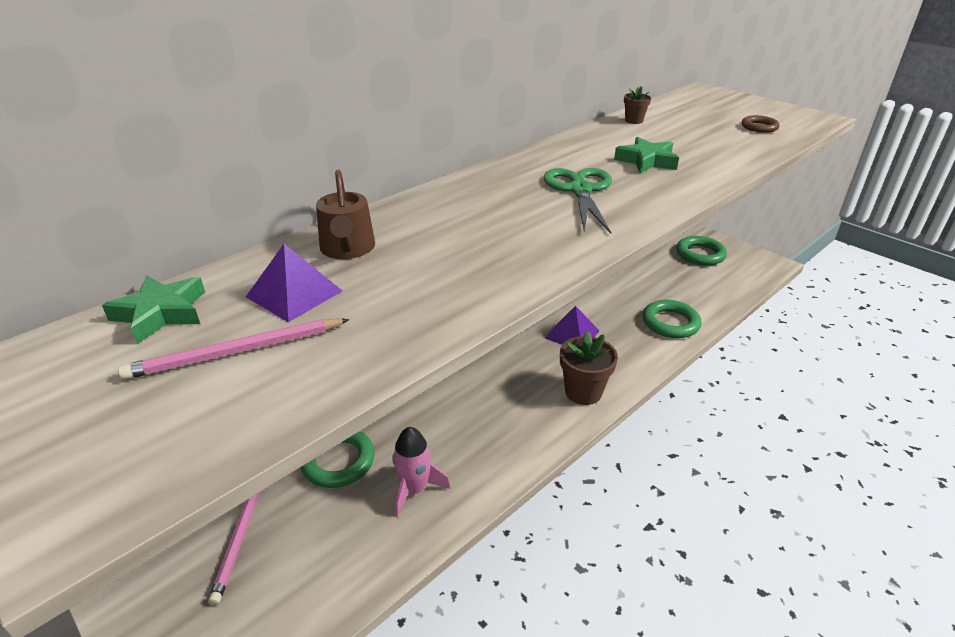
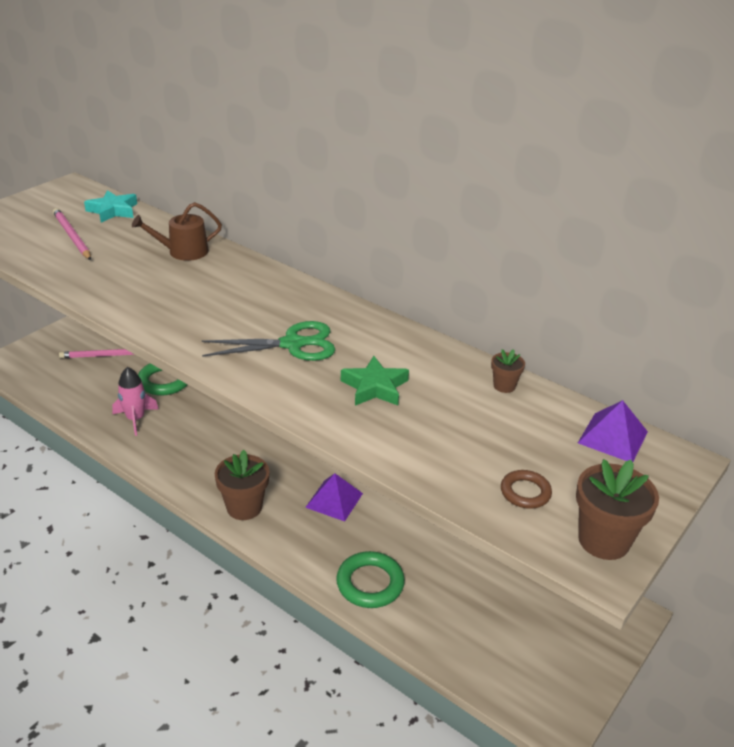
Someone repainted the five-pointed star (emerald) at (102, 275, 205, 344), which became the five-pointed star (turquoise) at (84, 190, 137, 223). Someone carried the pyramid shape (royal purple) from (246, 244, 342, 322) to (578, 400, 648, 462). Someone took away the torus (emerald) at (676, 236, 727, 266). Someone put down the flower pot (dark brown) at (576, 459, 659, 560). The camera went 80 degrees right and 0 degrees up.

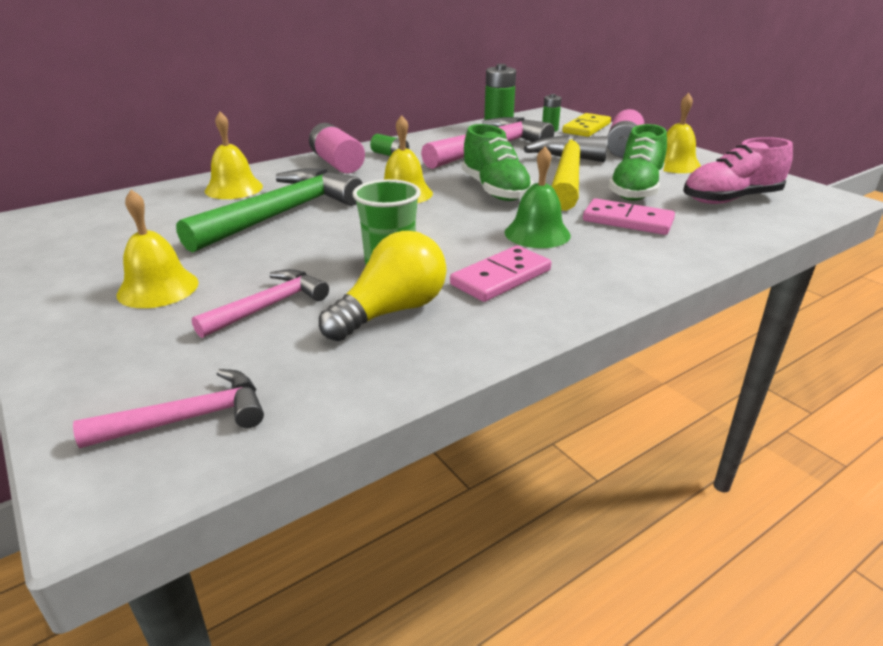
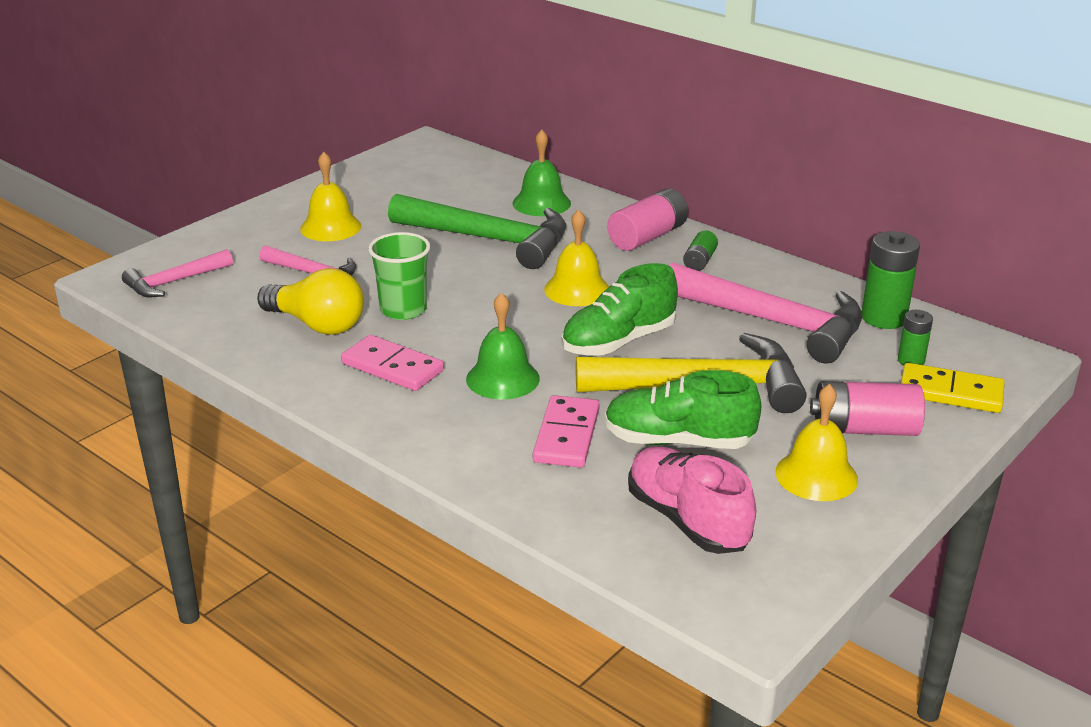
Someone rotated the claw hammer (pink) at (73, 369, 264, 448) by 90 degrees clockwise. Someone repainted the hand bell (bright yellow) at (205, 112, 263, 199), which became the hand bell (emerald) at (513, 130, 571, 216). The camera went 75 degrees right and 0 degrees up.

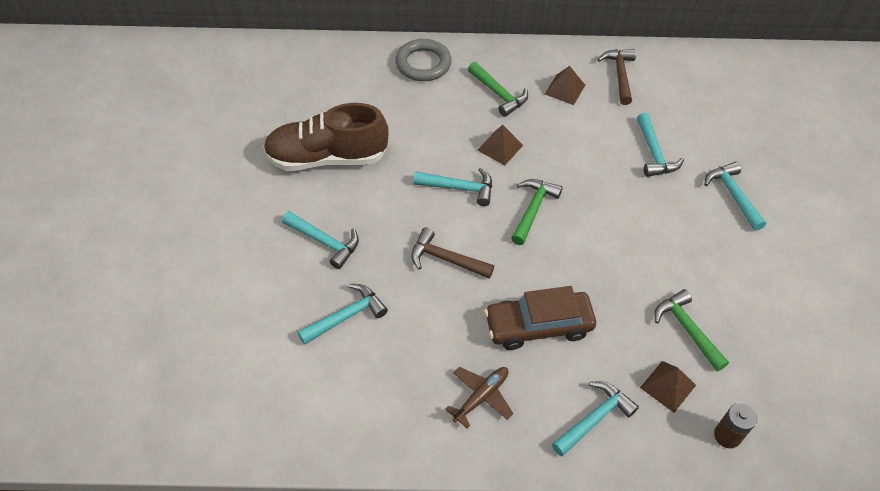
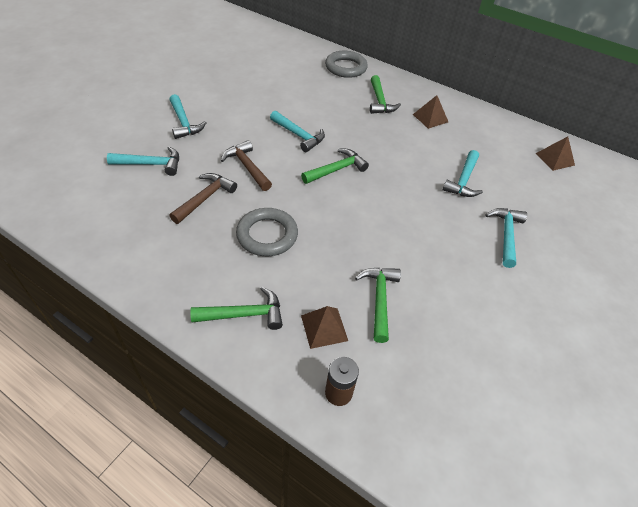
Someone took away the sneaker (dark brown) at (263, 103, 389, 171). Someone took away the toy plane (dark brown) at (445, 367, 513, 428). Someone carried the pyramid shape (dark brown) from (477, 125, 523, 165) to (536, 136, 575, 171). Someone swapped the car (dark brown) at (484, 286, 596, 350) for the torus (ash-grey) at (236, 208, 298, 256). Someone repainted the claw hammer (turquoise) at (552, 381, 639, 457), which became the claw hammer (emerald) at (190, 287, 283, 330). Someone carried the claw hammer (dark brown) from (597, 49, 636, 105) to (169, 173, 237, 224). The camera went 30 degrees right and 5 degrees down.

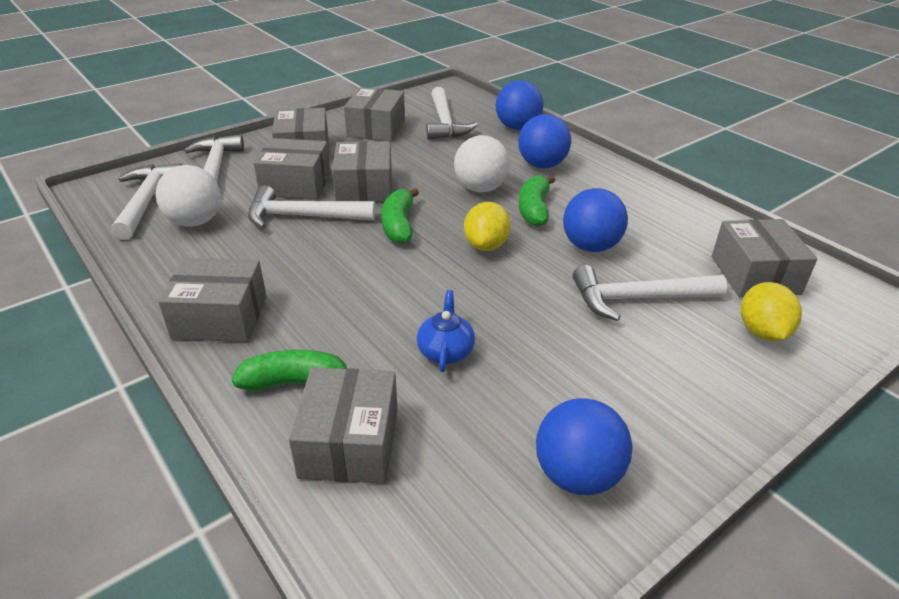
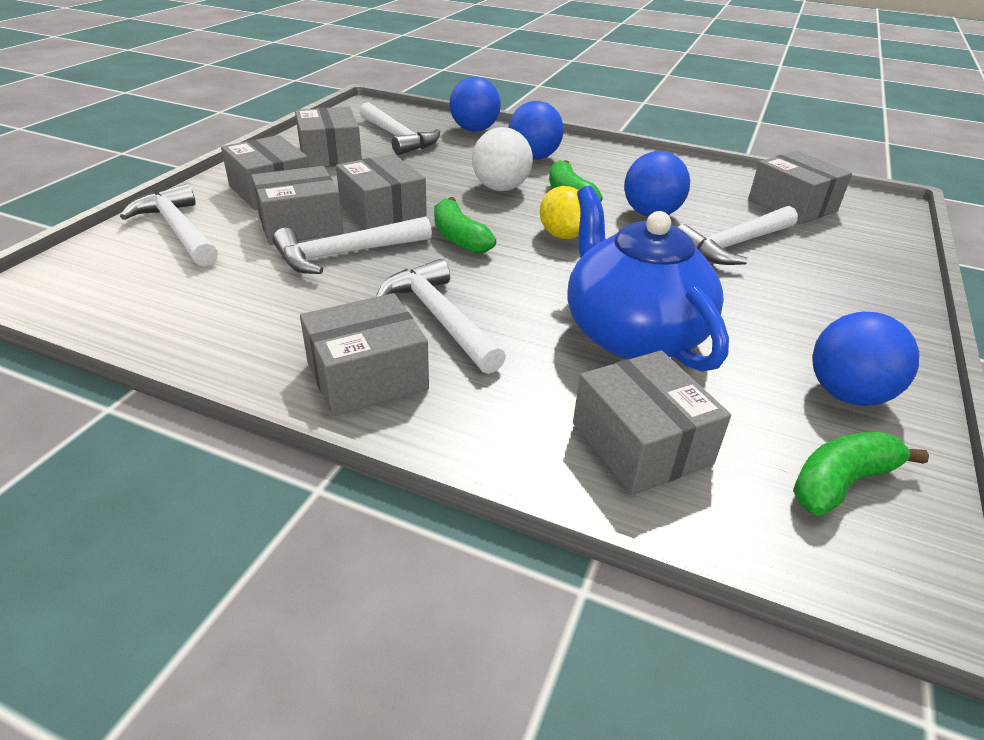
Someone carried the claw hammer (pure white) from (111, 163, 183, 240) to (376, 259, 506, 374). Someone took away the sphere (pure white) at (156, 165, 221, 227). Someone carried the banana (emerald) from (232, 350, 347, 391) to (793, 432, 929, 515). Someone scaled the teapot (blue) at (417, 290, 475, 372) by 2.32. Someone took away the lemon (bright yellow) at (741, 282, 802, 341). The camera went 30 degrees left and 0 degrees up.

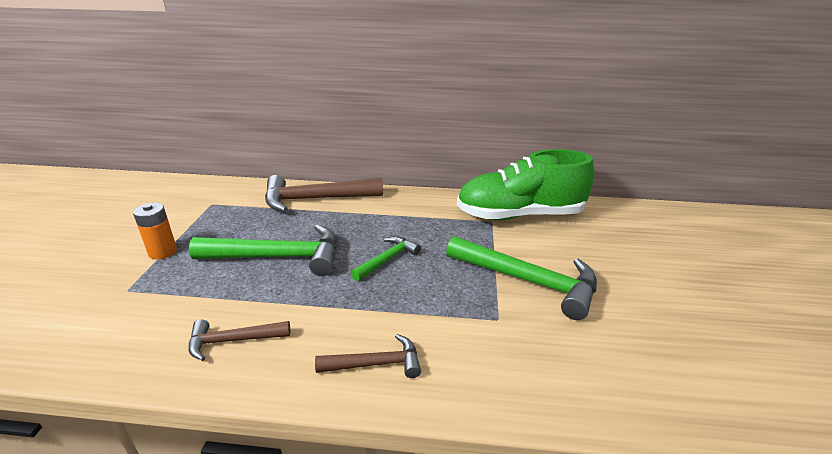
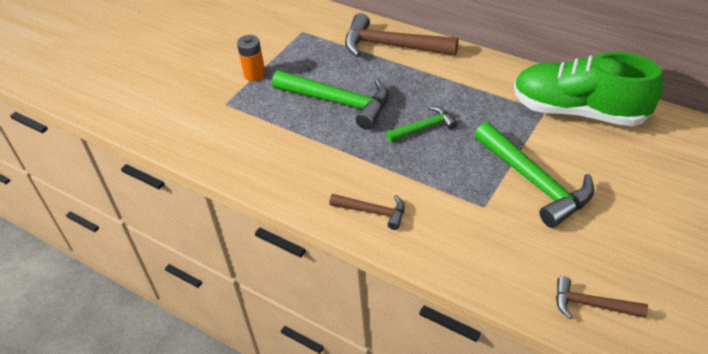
Someone carried the claw hammer (dark brown) from (188, 319, 290, 361) to (556, 276, 648, 319). The camera went 30 degrees right and 15 degrees up.

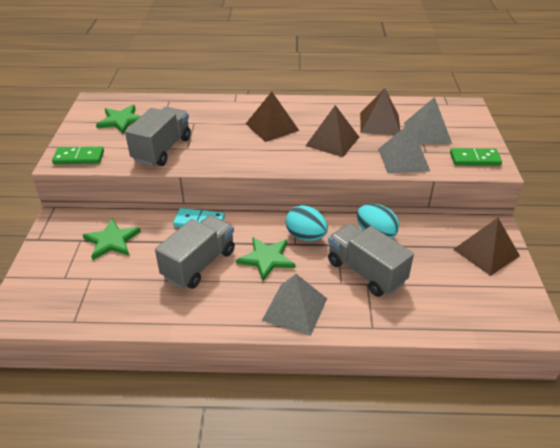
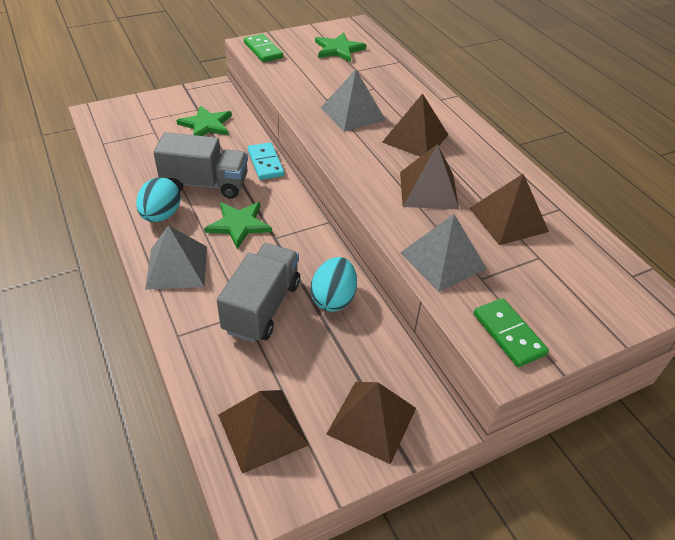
Someone took away the truck (ash-grey) at (125, 107, 191, 166). Someone carried the toy egg (turquoise) from (286, 205, 328, 241) to (136, 177, 181, 222). Someone carried the pyramid shape (ash-grey) from (404, 97, 452, 144) to (320, 70, 386, 132). Someone put down the pyramid shape (dark brown) at (218, 390, 309, 474). The camera went 60 degrees right and 5 degrees up.

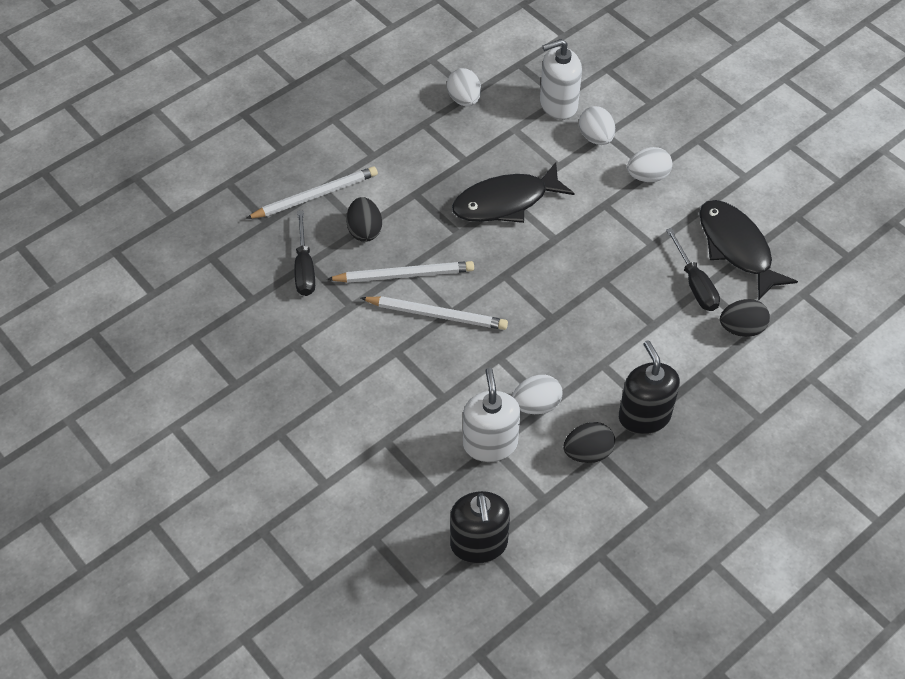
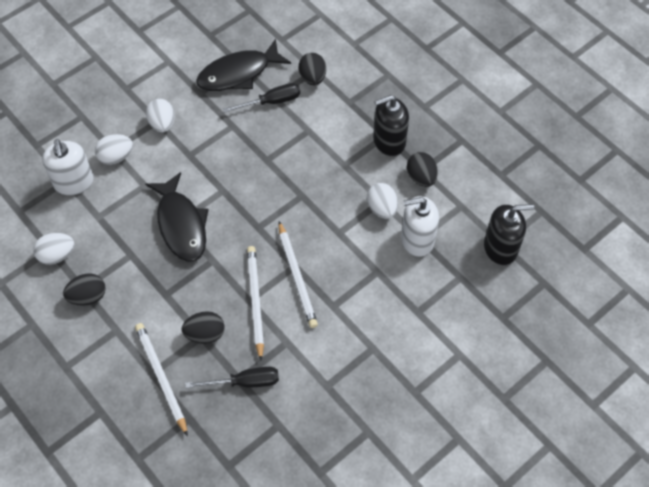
Someone rotated the wooden pencil (pure white) at (361, 296, 508, 330) by 150 degrees clockwise. Someone put down the toy egg (black) at (63, 273, 106, 306). The camera went 90 degrees left and 5 degrees up.

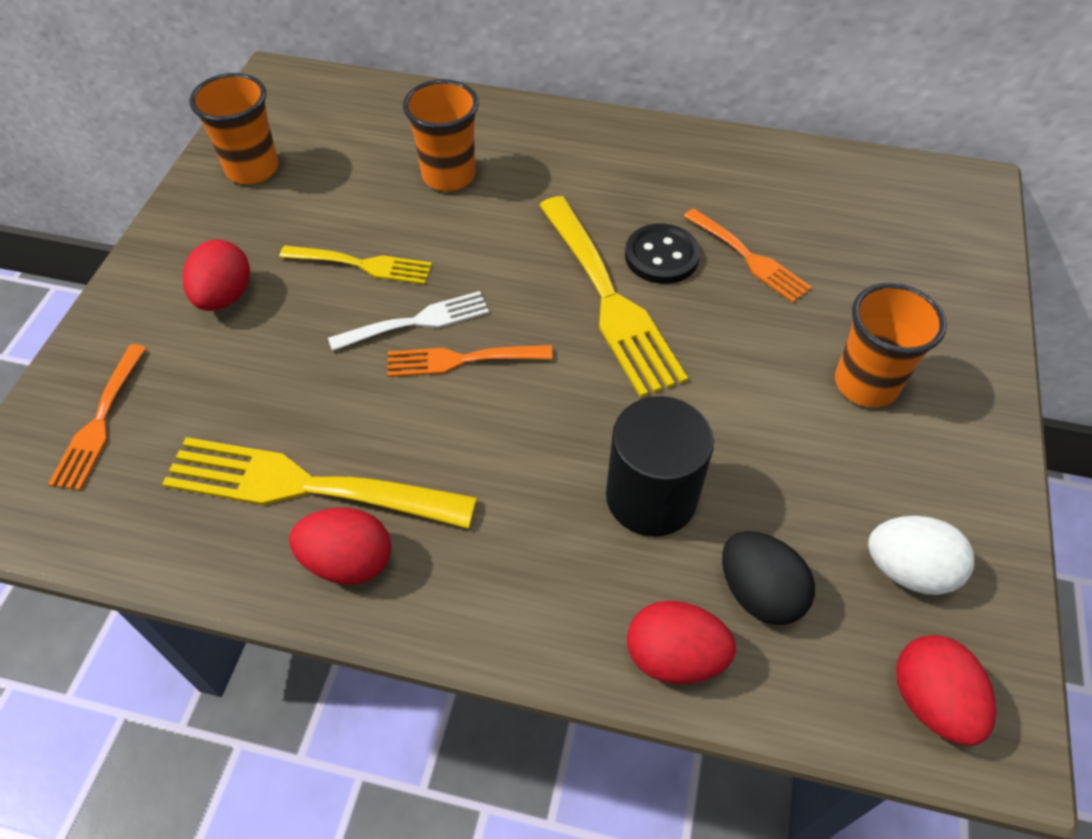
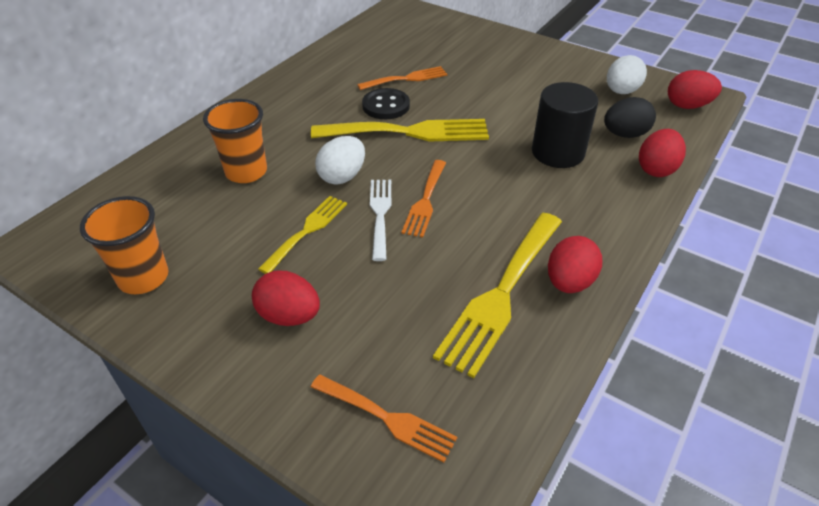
Someone took away the cup (bright orange) at (835, 283, 947, 407). Someone put down the toy egg (pure white) at (315, 136, 365, 185). The camera went 70 degrees left and 10 degrees down.

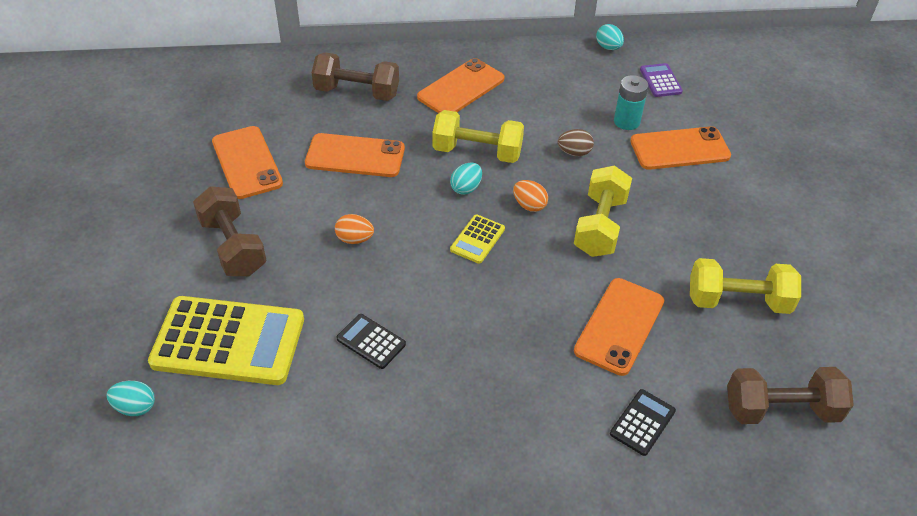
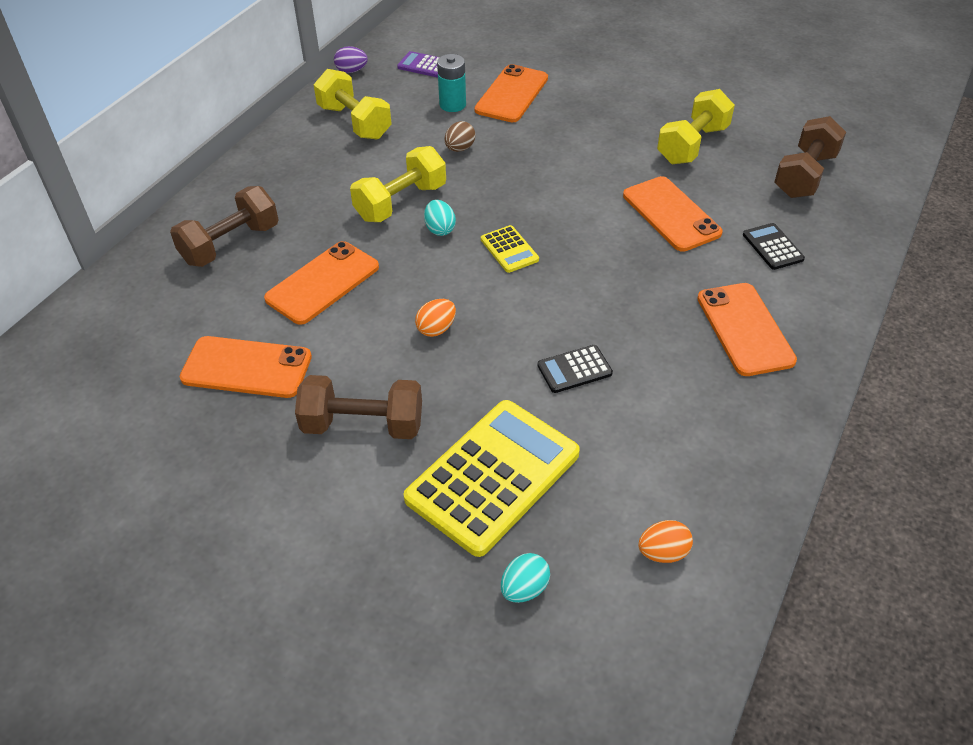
Someone carried the smartphone (bright orange) from (417, 58, 505, 113) to (697, 283, 797, 376). Someone carried the toy egg (bright orange) from (513, 180, 548, 212) to (638, 520, 693, 563). Someone carried the dumbbell (bright yellow) from (574, 165, 632, 257) to (314, 69, 392, 140). Someone repainted the toy egg (turquoise) at (596, 24, 624, 50), which became the toy egg (royal purple) at (334, 46, 368, 73). The camera went 55 degrees left and 0 degrees up.

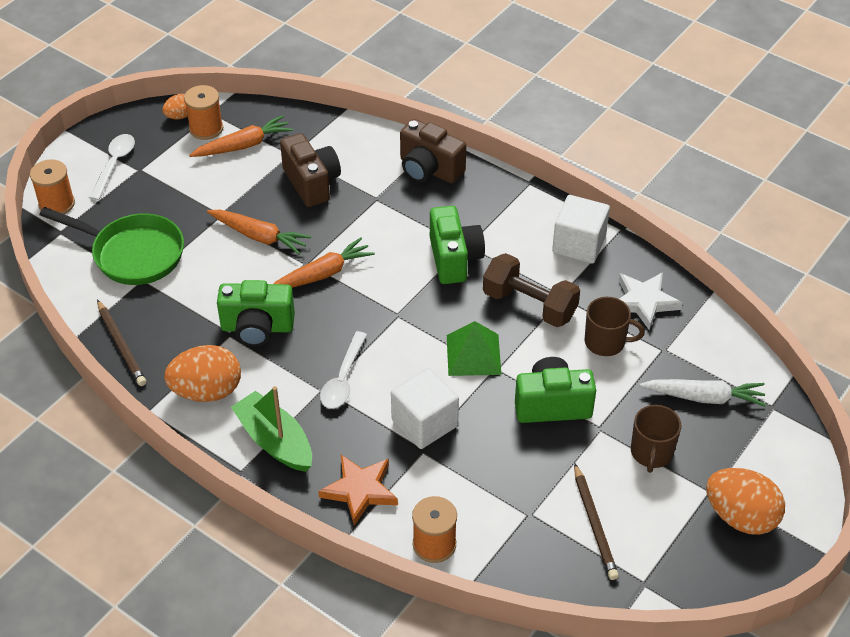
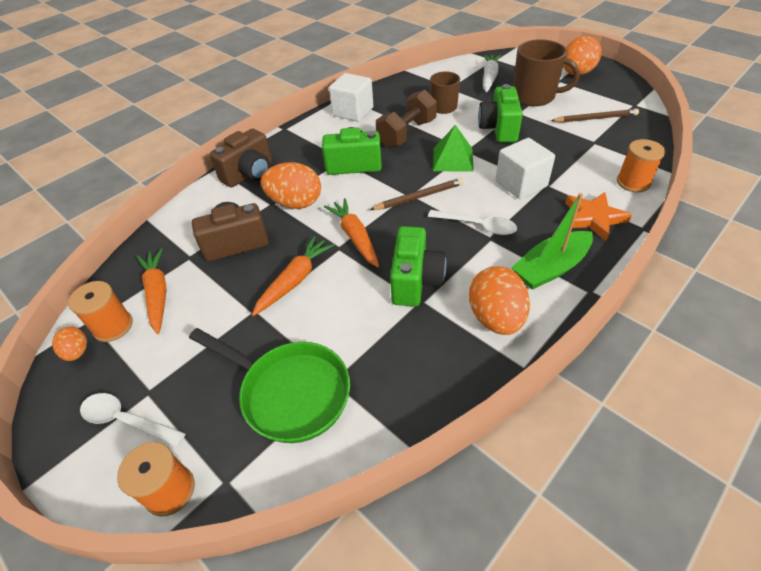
Someone rotated the frying pan (emerald) at (39, 207, 184, 285) by 90 degrees clockwise. Someone carried the wooden pencil (dark brown) from (97, 299, 146, 386) to (370, 178, 464, 210). Someone took away the five-pointed star (pure white) at (619, 272, 683, 330). Someone scaled the tea mug (dark brown) at (631, 405, 681, 473) by 1.57. Someone put down the toy egg (bright orange) at (261, 162, 321, 209). The camera went 80 degrees left and 0 degrees up.

